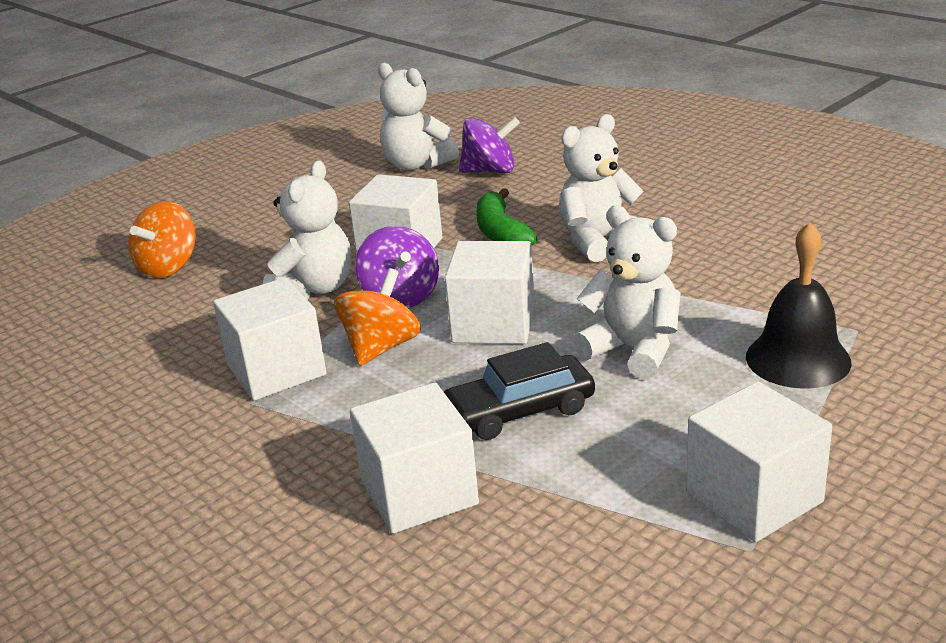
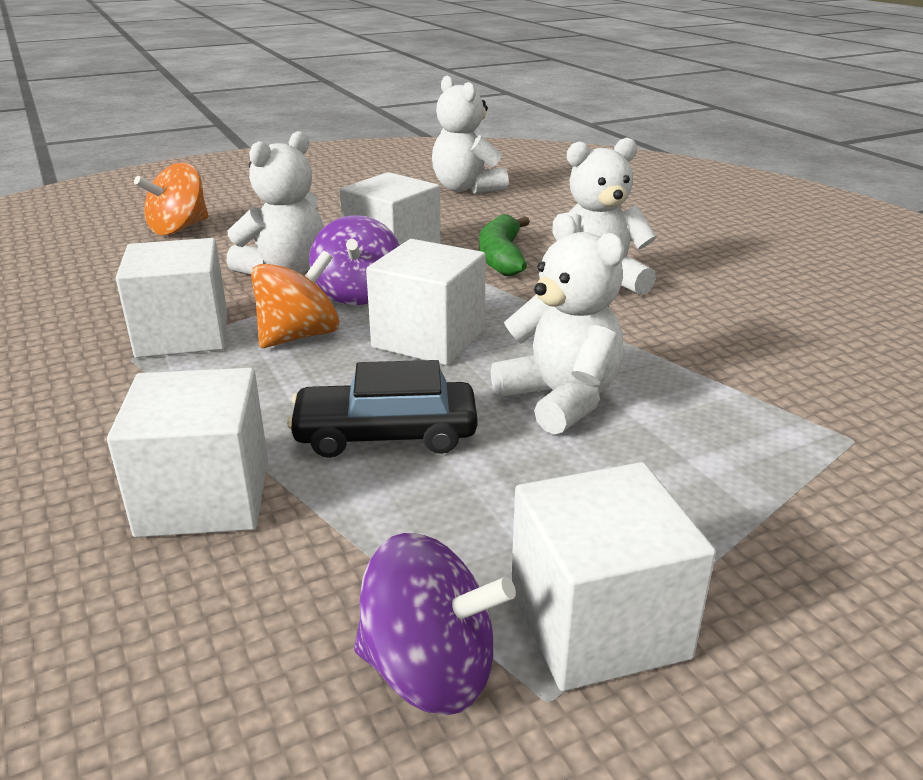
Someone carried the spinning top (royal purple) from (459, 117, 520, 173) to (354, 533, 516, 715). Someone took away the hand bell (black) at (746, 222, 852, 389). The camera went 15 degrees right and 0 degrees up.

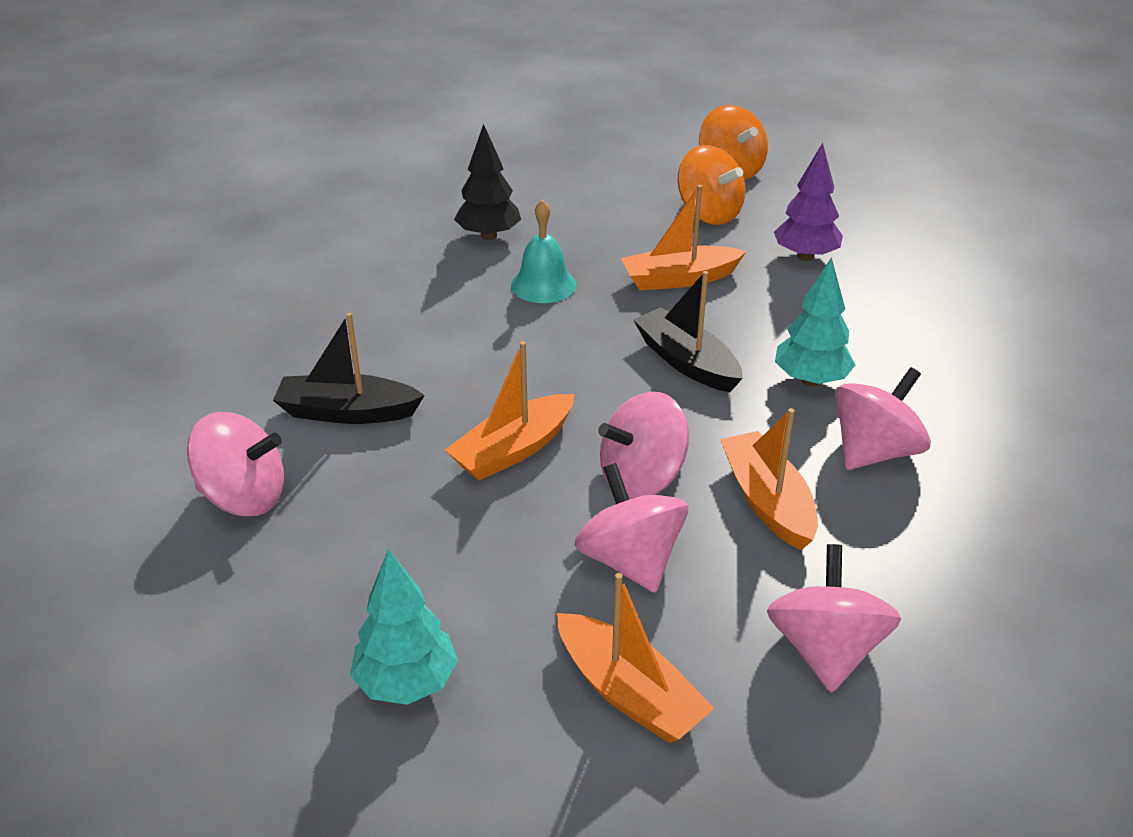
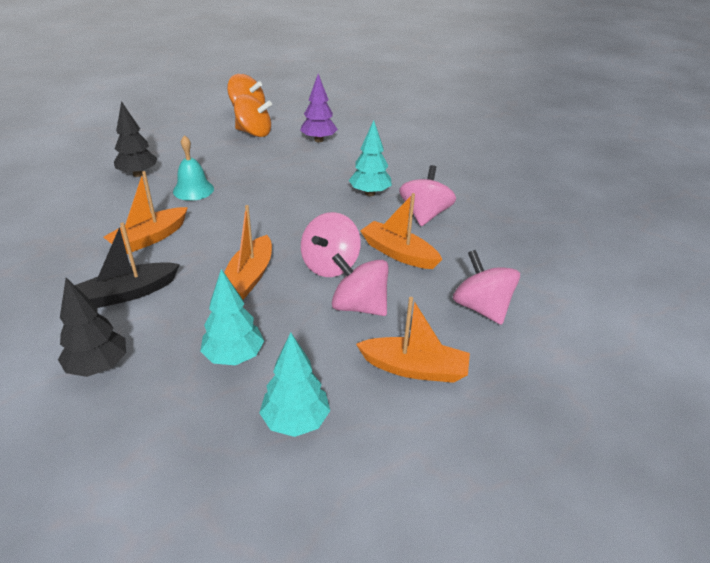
Someone swapped the spinning top (pink) at (187, 412, 284, 516) for the fir tree (black) at (58, 278, 126, 377). Someone carried the boat (bright orange) from (621, 185, 746, 290) to (103, 171, 188, 254). Someone took away the boat (black) at (633, 271, 743, 392). Someone put down the fir tree (turquoise) at (200, 269, 264, 365). The camera went 35 degrees left and 0 degrees up.

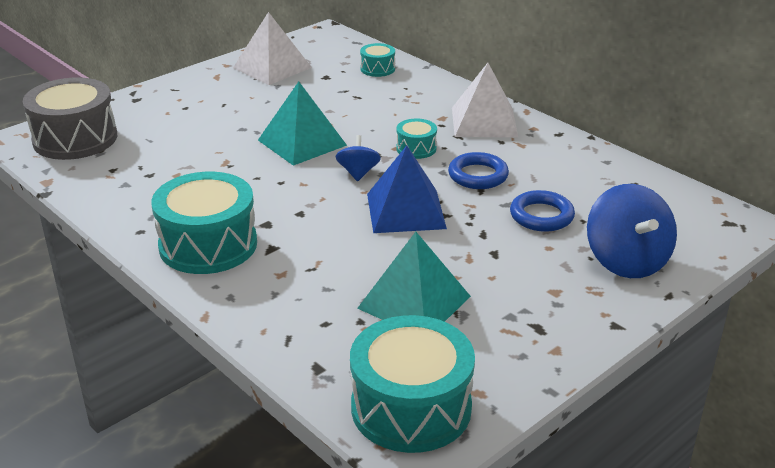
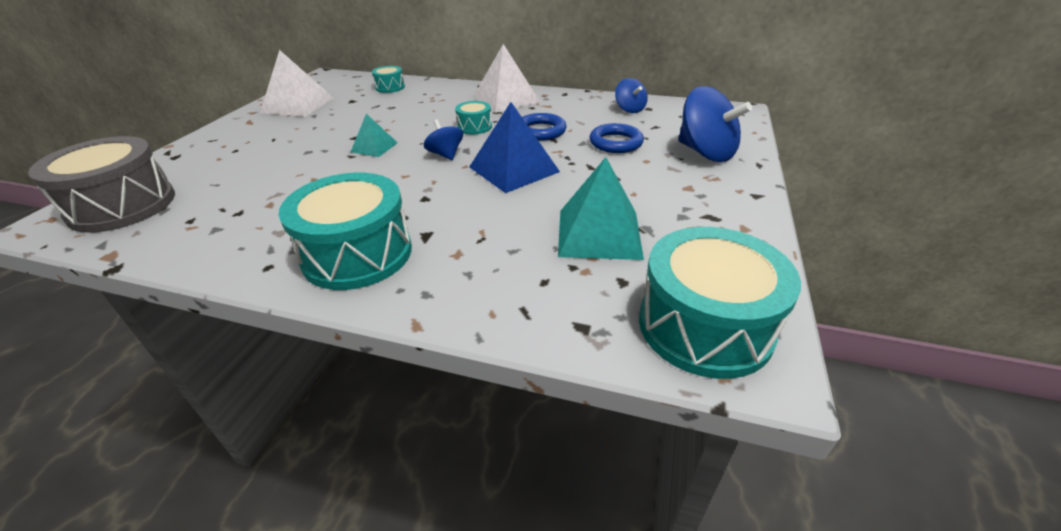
Someone scaled the pyramid shape (turquoise) at (258, 82, 347, 166) by 0.56. Someone put down the spinning top (blue) at (615, 78, 648, 113). The camera went 30 degrees left and 5 degrees up.

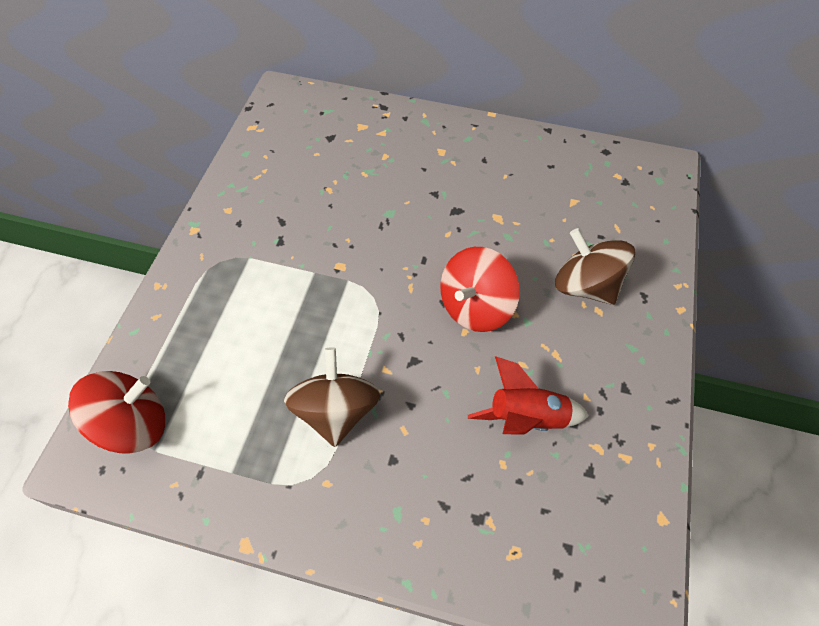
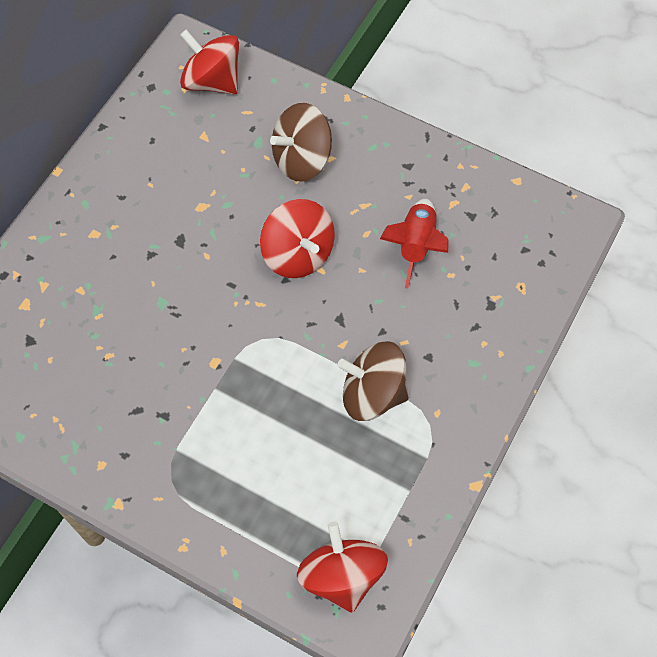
Someone put down the spinning top (crimson) at (180, 29, 239, 95). The camera went 75 degrees left and 5 degrees up.

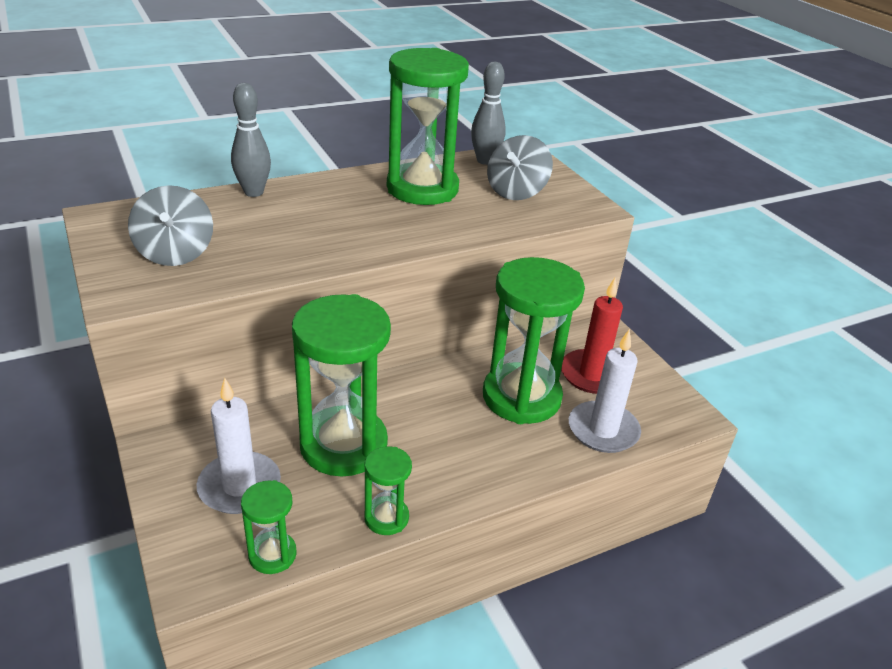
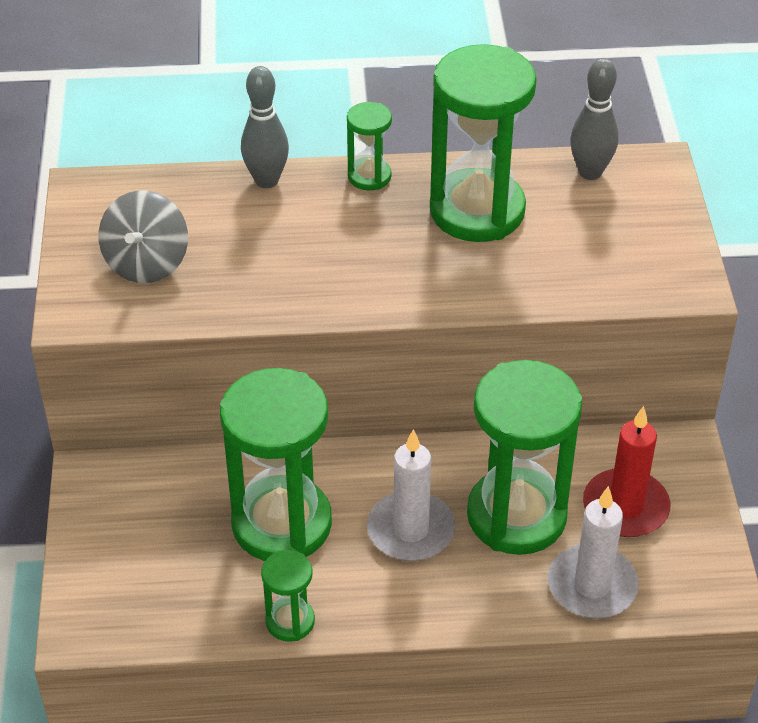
Someone carried the wax candle (pure white) from (197, 378, 281, 514) to (367, 429, 455, 561). Someone carried the hourglass (emerald) from (241, 480, 297, 574) to (347, 102, 392, 190). Someone took away the spinning top (ash-grey) at (487, 135, 553, 200). The camera went 25 degrees right and 10 degrees up.

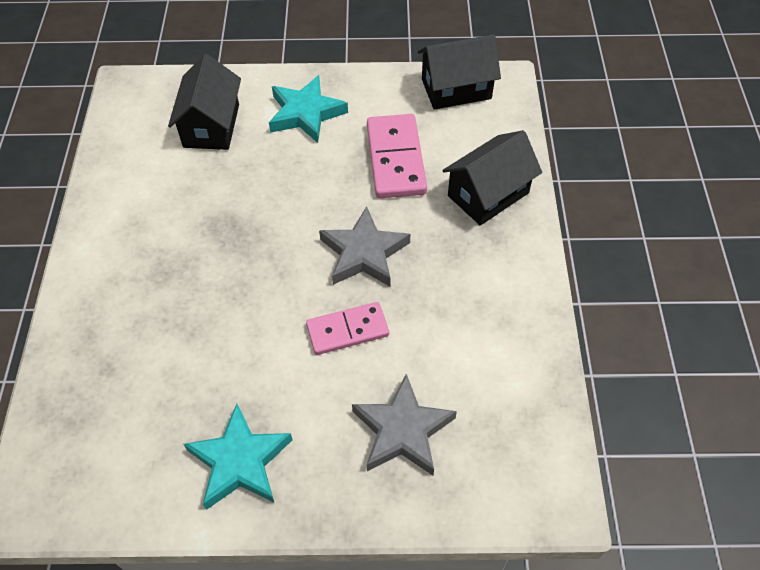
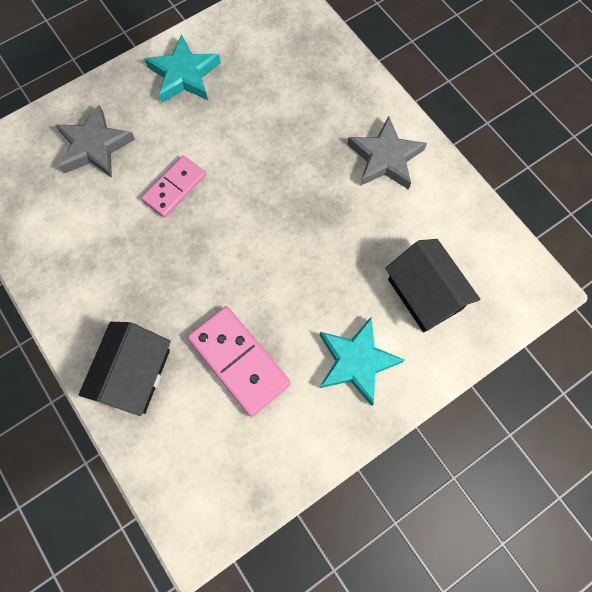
Someone carried the five-pointed star (ash-grey) from (319, 206, 410, 287) to (347, 116, 427, 190). Someone took away the house (black) at (418, 34, 501, 110). The camera went 145 degrees right and 15 degrees up.

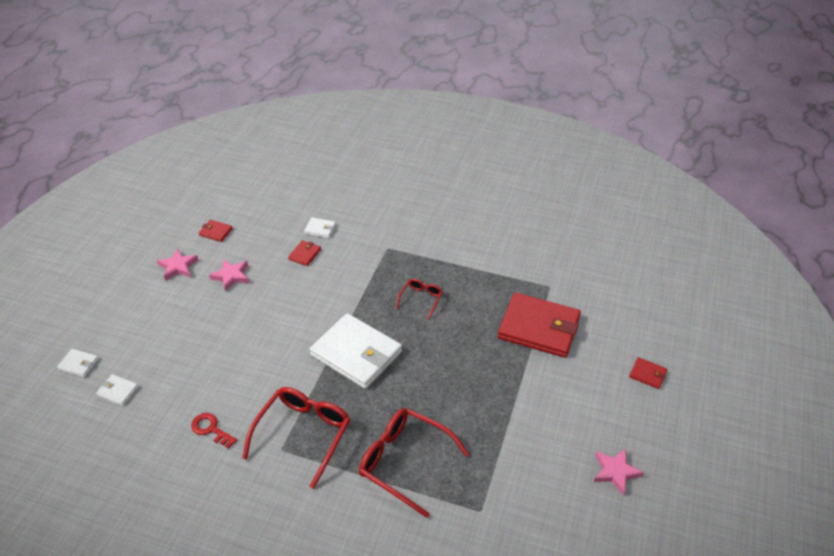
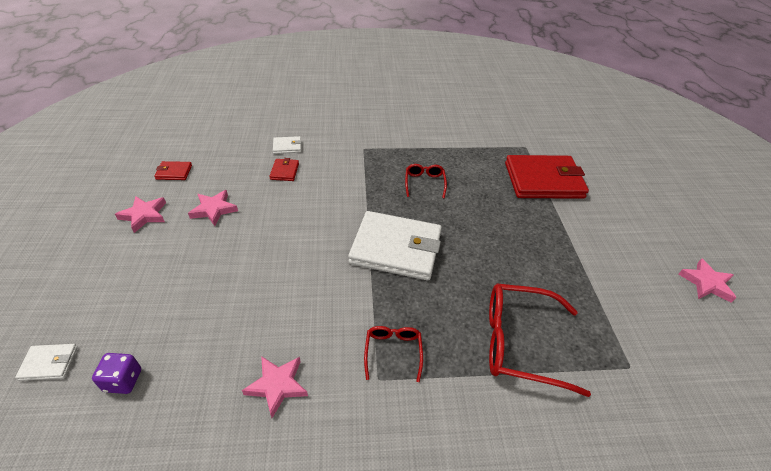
Someone swapped the wallet (pure white) at (96, 374, 138, 406) for the game die (royal purple) at (92, 353, 141, 394). Someone swapped the key (crimson) at (191, 413, 237, 449) for the five-pointed star (pink) at (242, 356, 308, 418). Someone scaled the glasses (crimson) at (242, 387, 350, 489) by 0.52. Someone took away the wallet (crimson) at (629, 357, 667, 389). The camera went 25 degrees left and 0 degrees up.

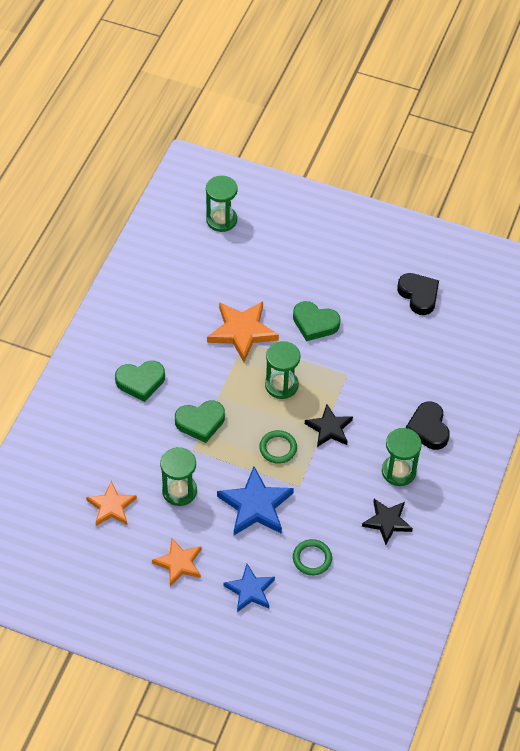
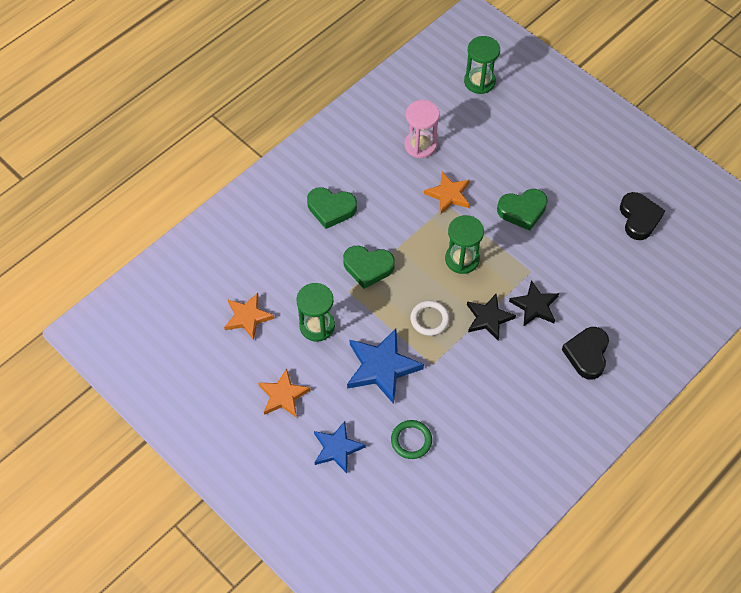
Someone scaled the five-pointed star (bright orange) at (207, 301, 279, 362) by 0.65. Someone repainted the torus (emerald) at (259, 430, 297, 464), which became the torus (pure white) at (410, 301, 450, 336). Someone rotated the heart (emerald) at (293, 301, 341, 341) by 60 degrees counterclockwise. Someone carried the five-pointed star (black) from (362, 499, 413, 545) to (509, 280, 559, 327). Someone took away the hourglass (emerald) at (382, 428, 422, 486). Someone put down the hourglass (pink) at (404, 100, 440, 158). The camera went 25 degrees right and 5 degrees up.

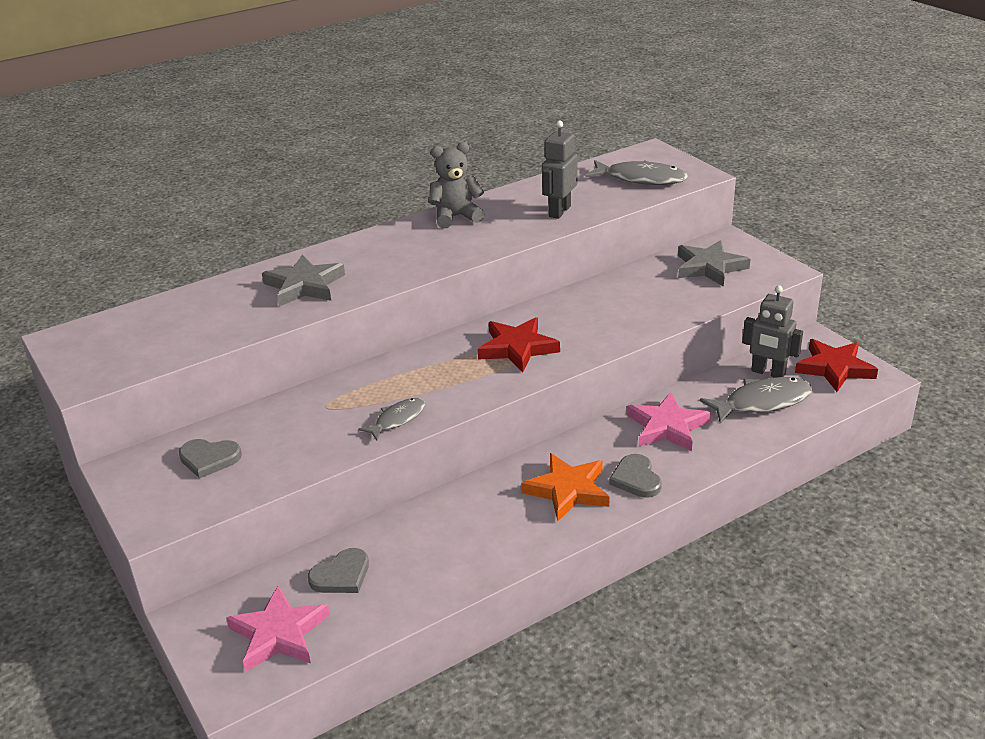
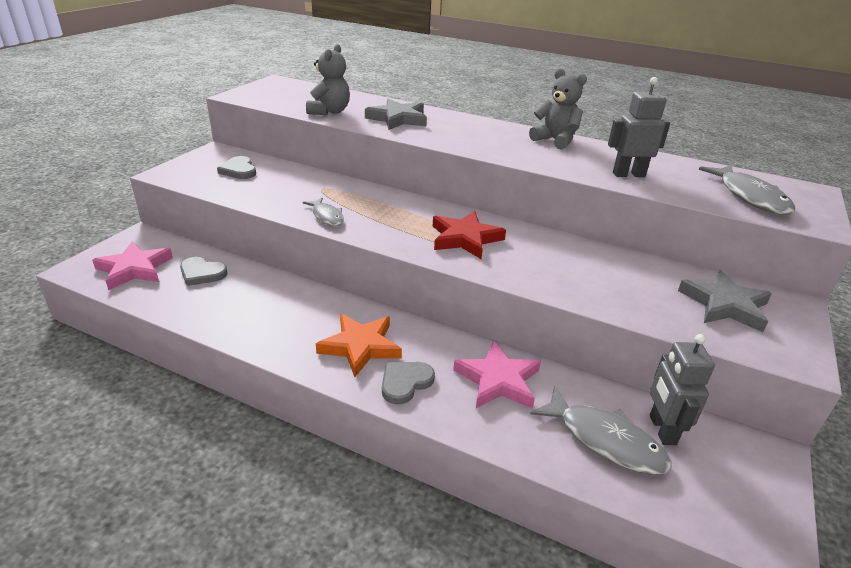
Someone rotated the fish (ash-grey) at (359, 398, 425, 441) by 45 degrees clockwise. Someone took away the five-pointed star (crimson) at (795, 339, 878, 392). Someone put down the stuffed bear (ash-grey) at (306, 44, 350, 115). The camera went 55 degrees right and 0 degrees up.

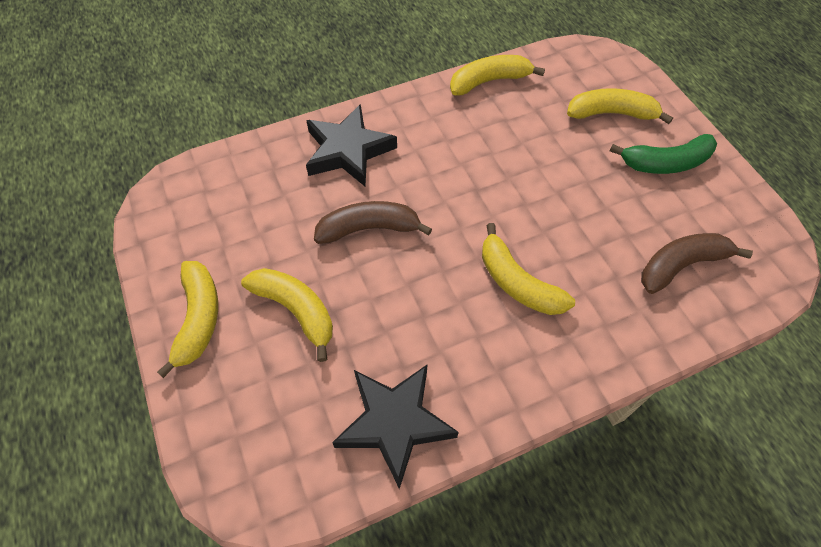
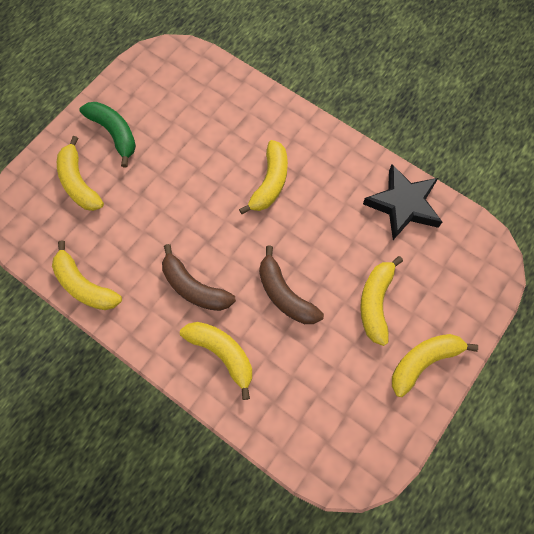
Someone swapped the five-pointed star (black) at (306, 104, 397, 186) for the banana (bright yellow) at (180, 322, 252, 400). Someone carried the banana (dark brown) from (641, 233, 753, 294) to (162, 244, 236, 311). The camera went 120 degrees left and 10 degrees up.

